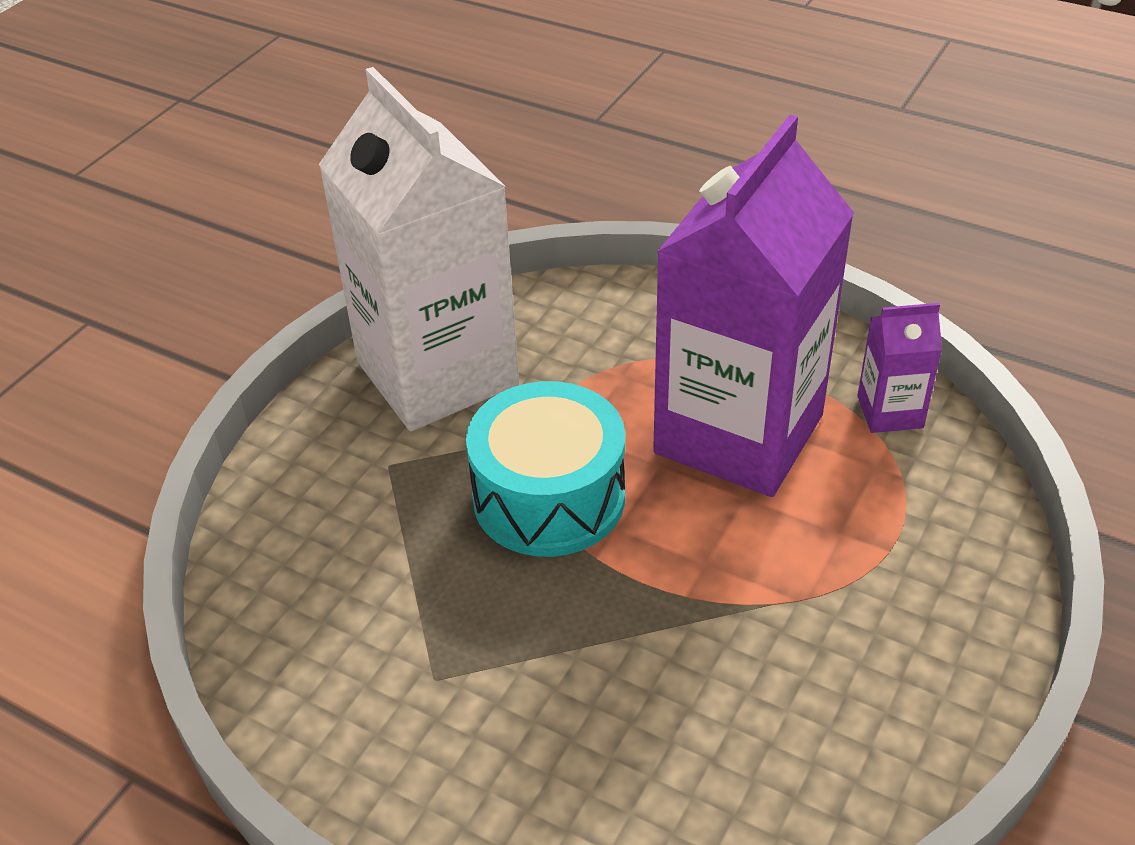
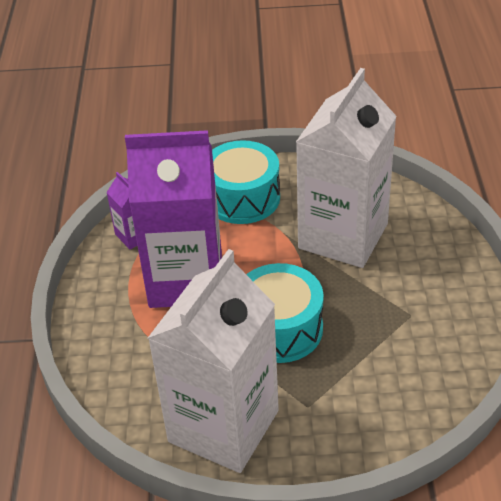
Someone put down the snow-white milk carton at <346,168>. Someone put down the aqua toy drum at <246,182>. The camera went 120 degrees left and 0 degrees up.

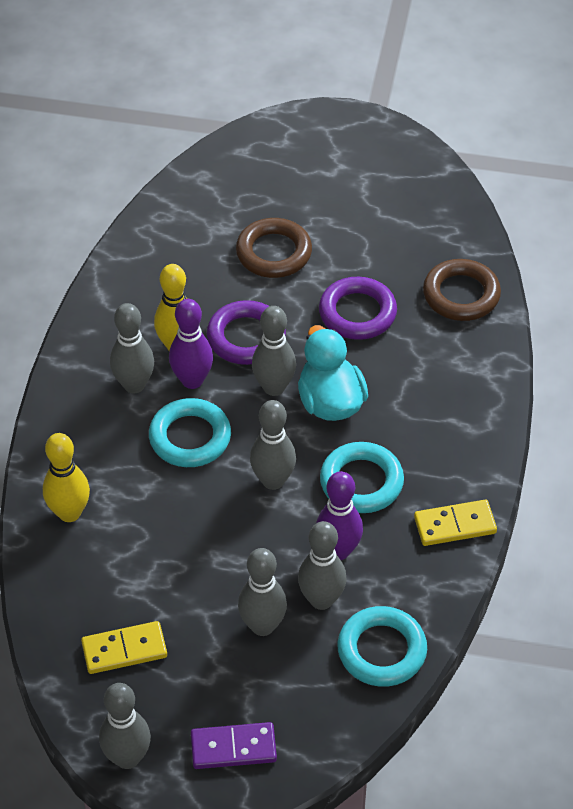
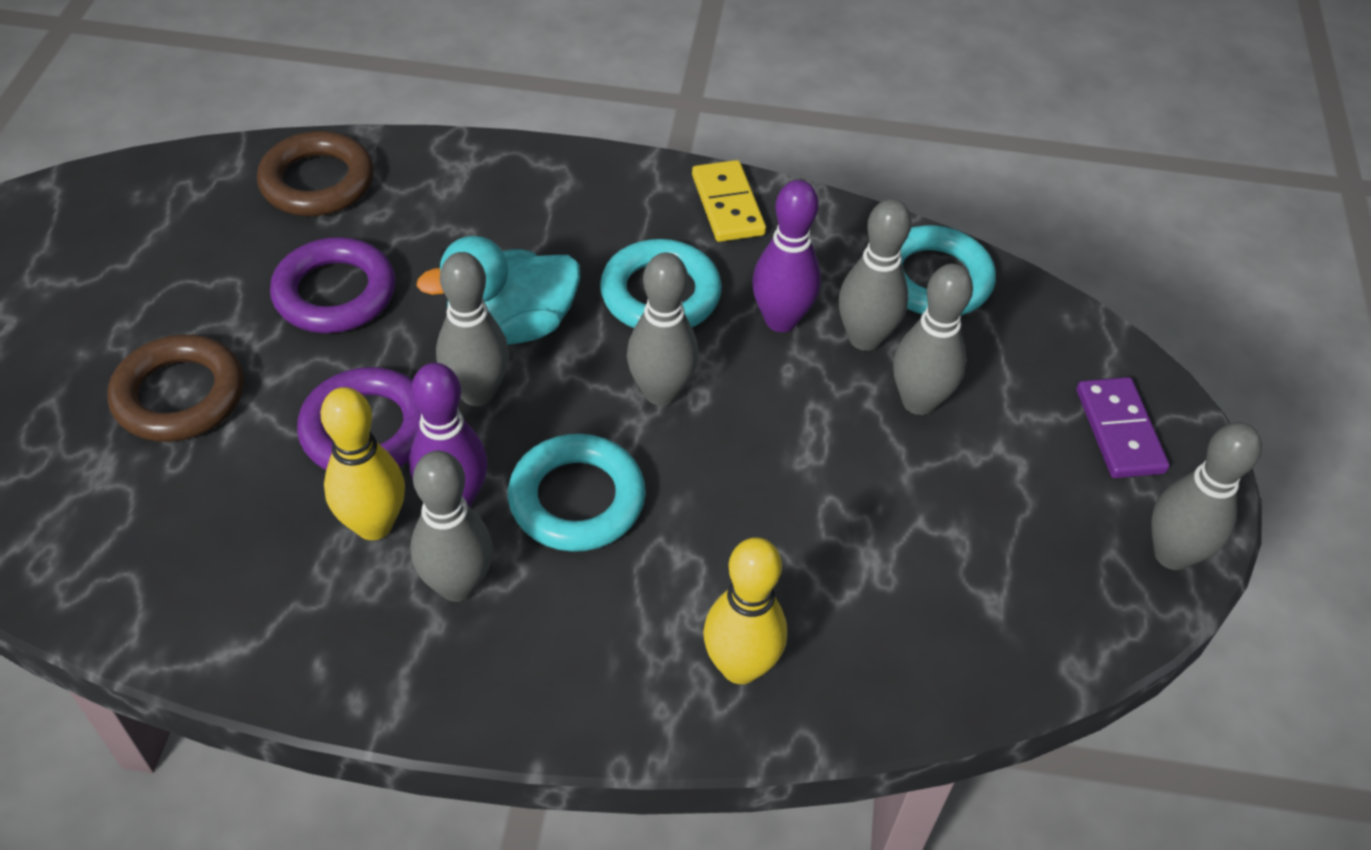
Someone took away the yellow domino tile at <124,647>. The camera went 95 degrees left and 0 degrees up.

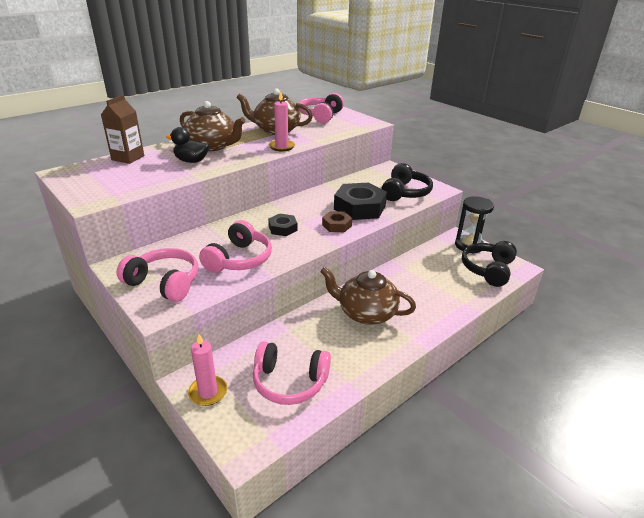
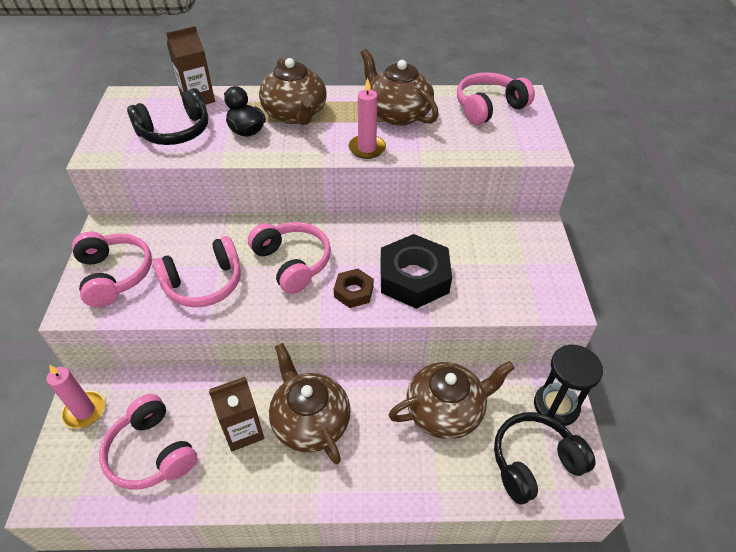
Someone carried the jet-black headset from <407,182> to <167,116>. Someone swapped the jet-black hexagon nut at <283,225> for the pink headset at <289,258>. Someone put down the brown tea pot at <452,400>. Someone put down the brown milk carton at <236,414>. The camera went 40 degrees right and 15 degrees up.

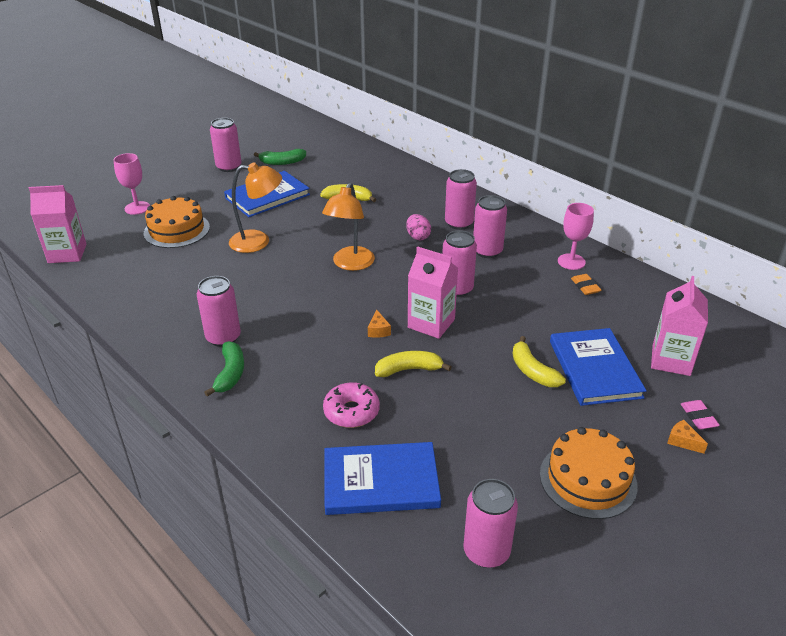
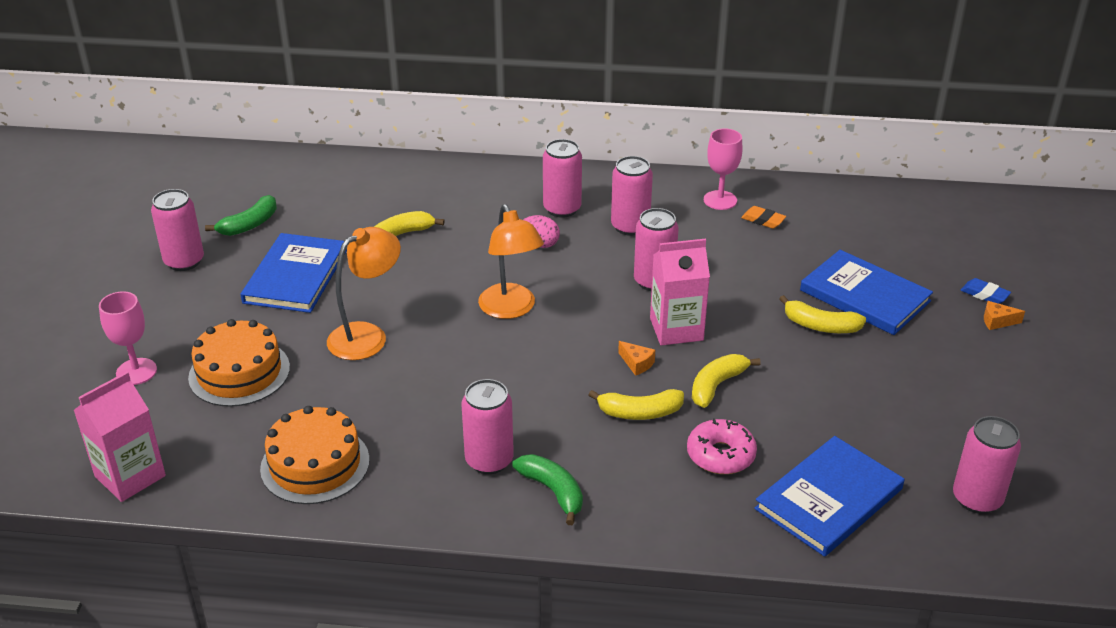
Someone took away the pink milk carton at <679,326>. Someone repainted the pink eraser at <700,414>, which became the cobalt eraser at <986,291>. Someone carried the orange-coloured layer cake from <589,473> to <315,455>. Someone put down the yellow toy banana at <636,404>. The camera went 40 degrees left and 0 degrees up.

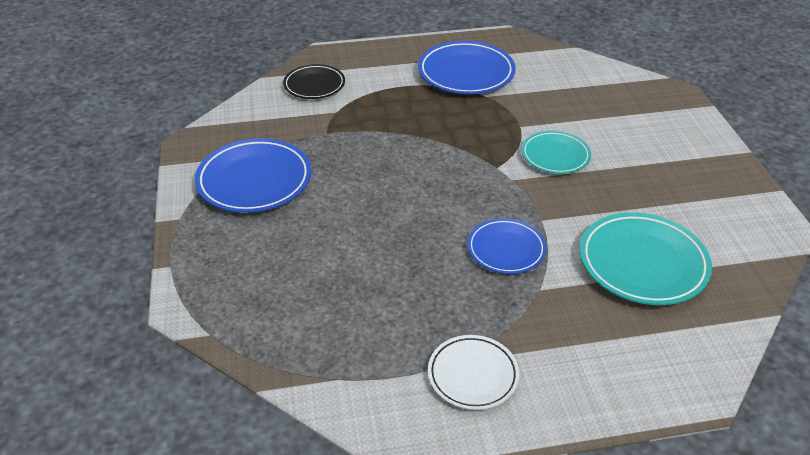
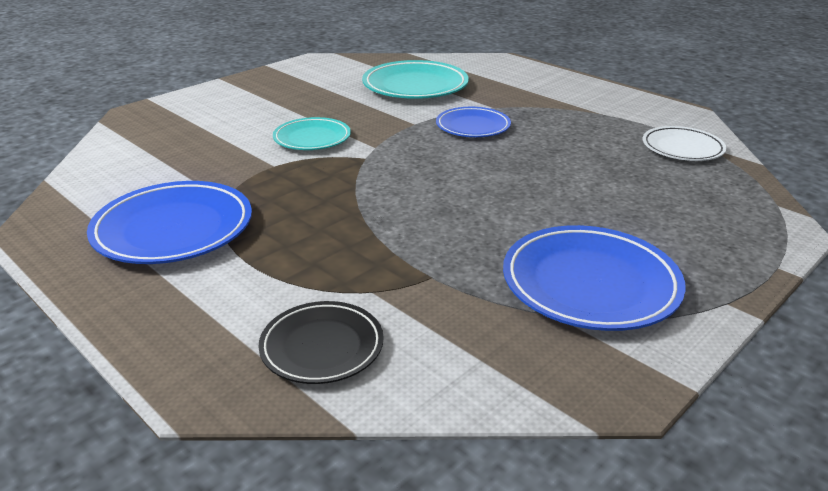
Someone carried the snow-white flat dish from <473,372> to <684,143>. The camera went 125 degrees left and 10 degrees down.

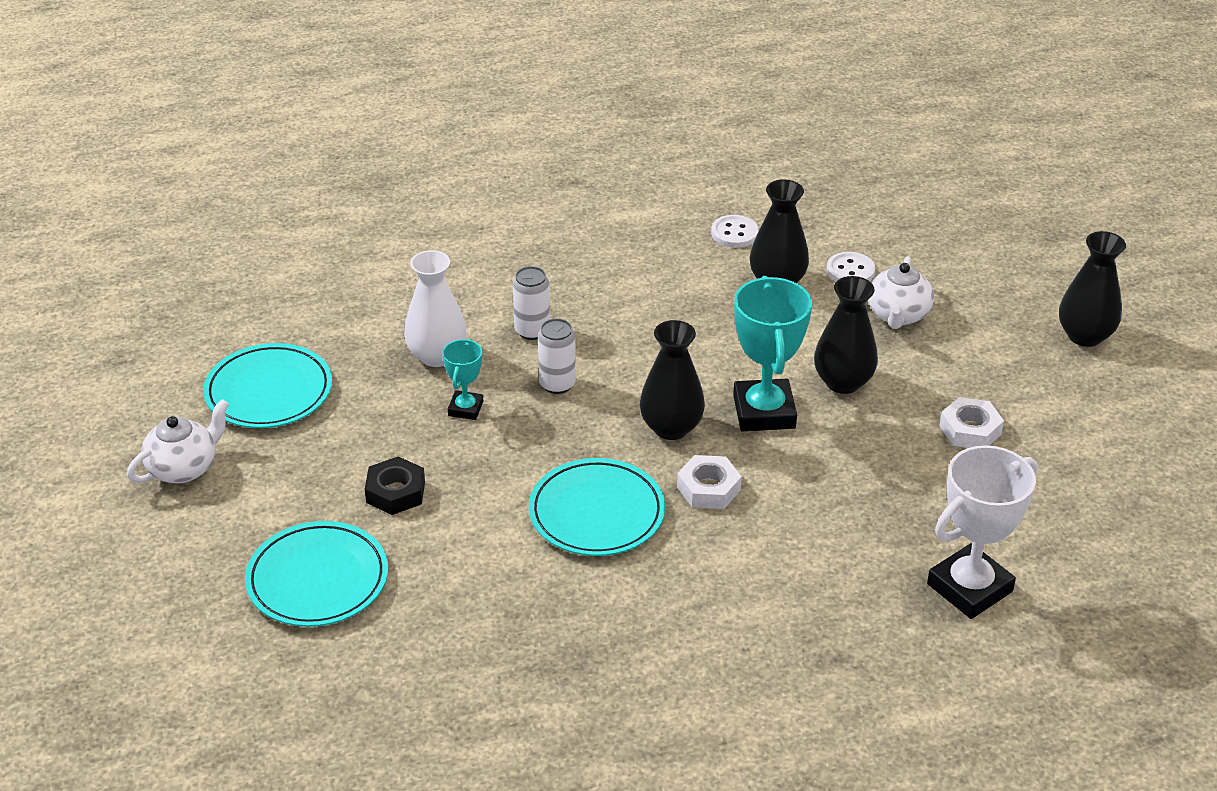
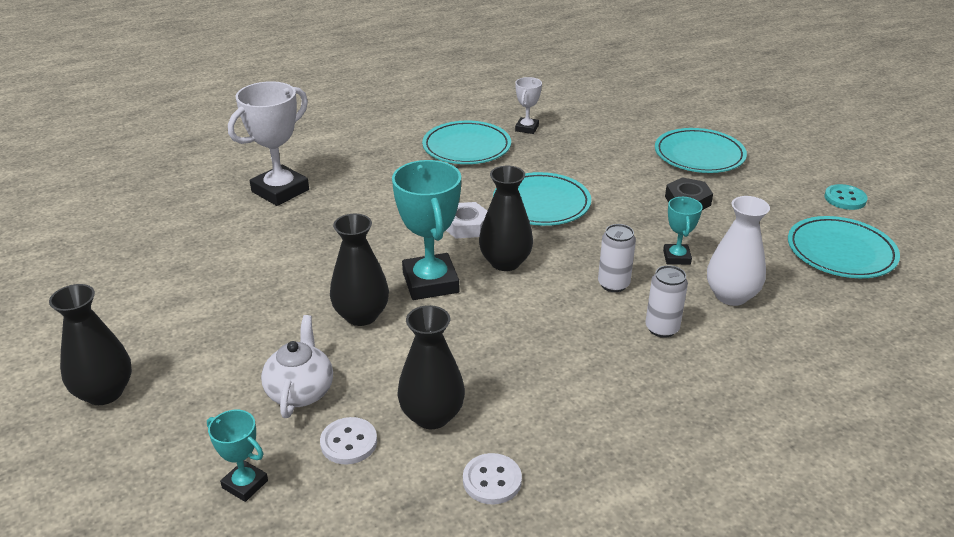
Someone took away the snow-white hexagon nut at <971,422>. Someone swapped the snow-white tea pot at <178,441> for the aqua sewing button at <846,197>. Someone put down the snow-white trophy at <528,105>. Someone put down the aqua flat dish at <466,142>. Someone put down the aqua trophy at <237,456>. The camera went 170 degrees right and 5 degrees down.

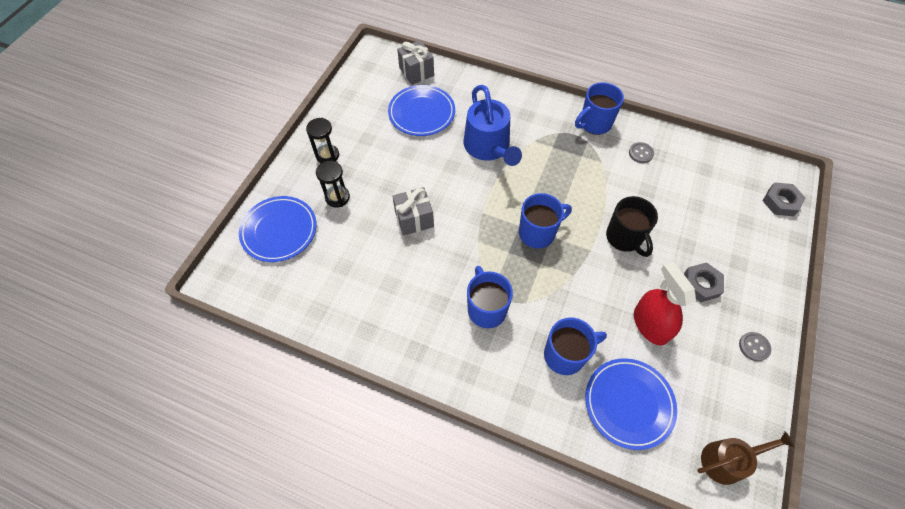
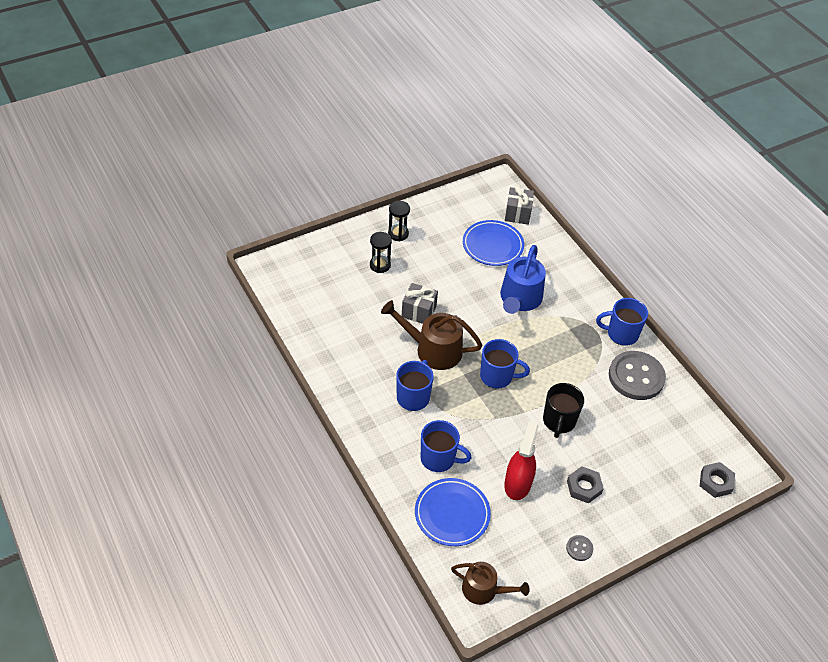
Someone scaled the gray sewing button at <641,152> by 2.37. Someone took away the cobalt flat dish at <278,229>. Someone put down the brown watering can at <431,335>. The camera went 35 degrees right and 10 degrees down.

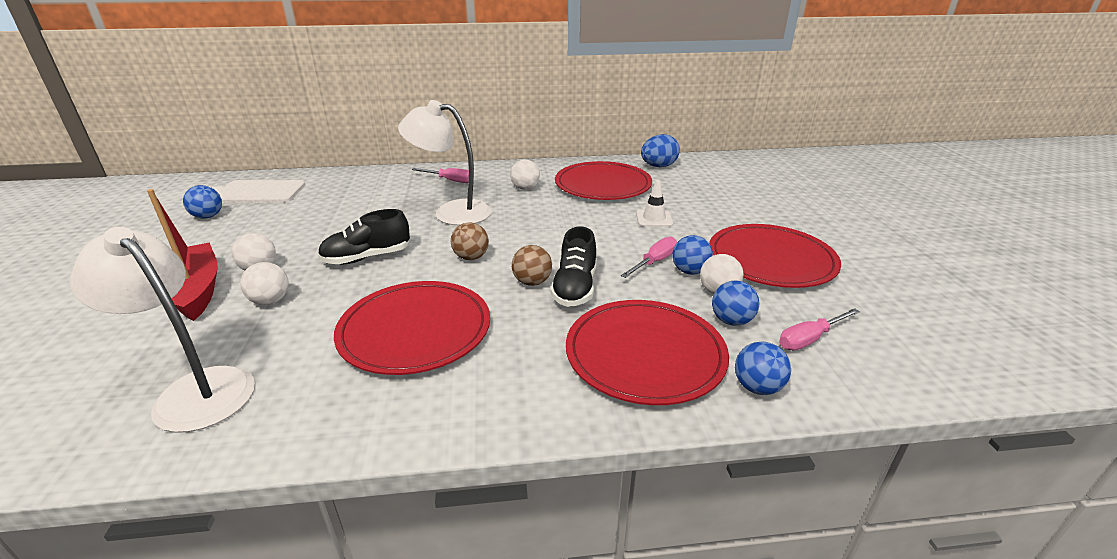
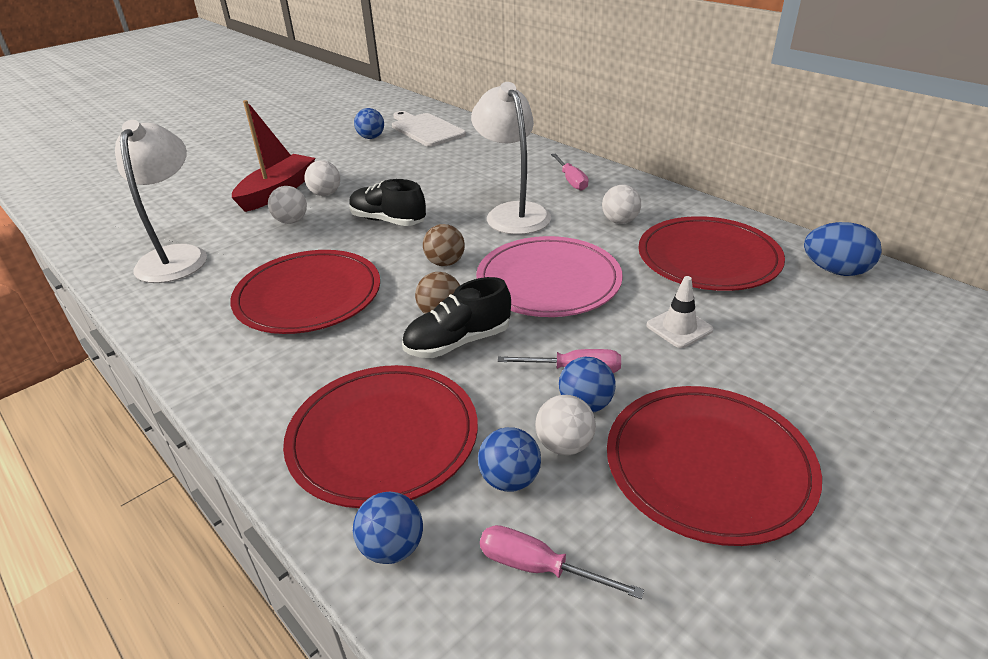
Someone put down the pink flat dish at <549,276>. The camera went 55 degrees right and 5 degrees up.

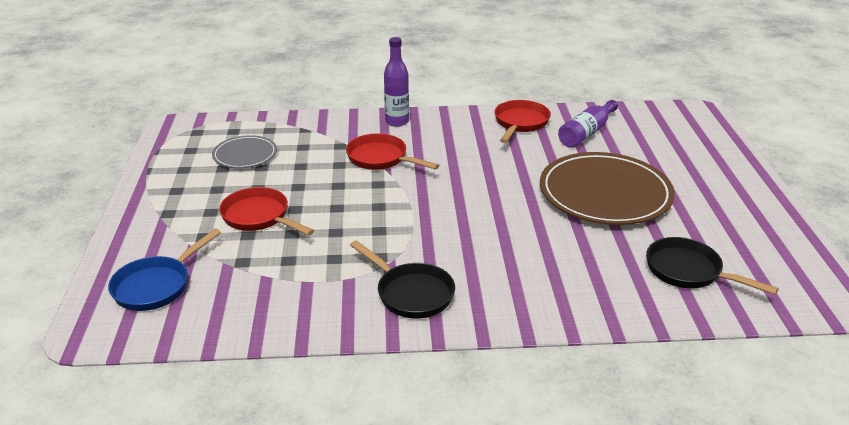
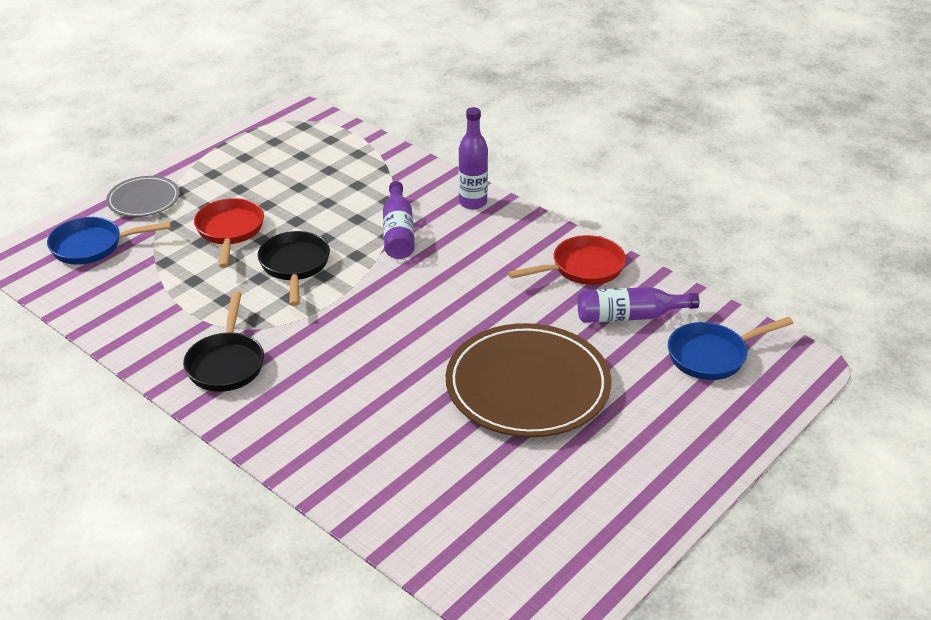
Someone swapped the crimson pan at <393,151> for the violet flask at <399,220>. Someone carried the gray flat dish from <244,151> to <142,196>. Someone carried the jet-black pan from <712,266> to <294,268>. Someone put down the cobalt pan at <730,348>. The camera went 45 degrees right and 5 degrees up.

